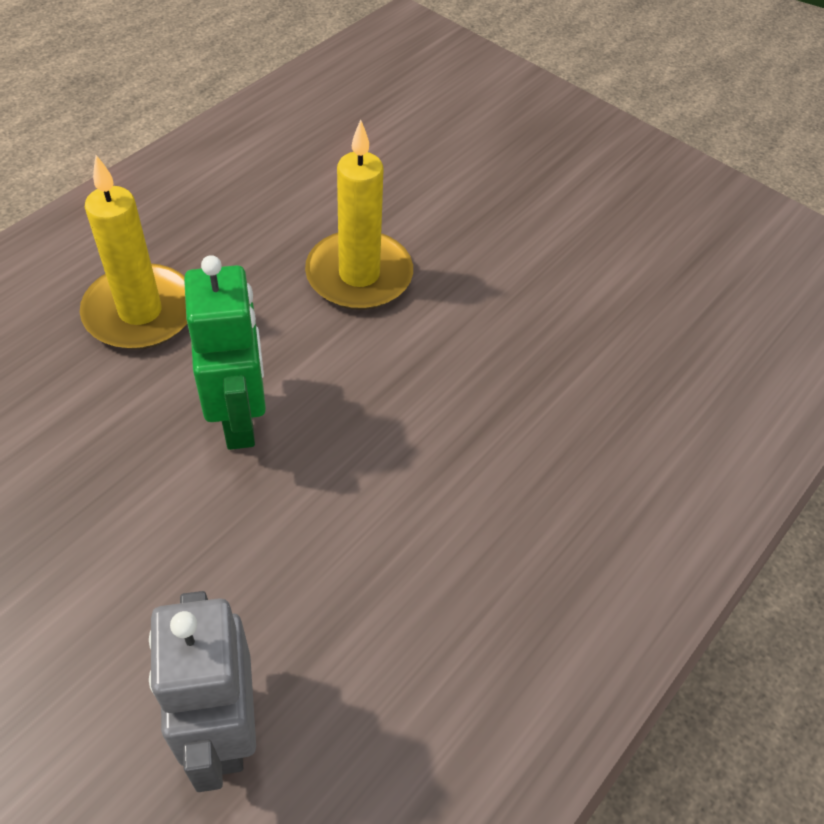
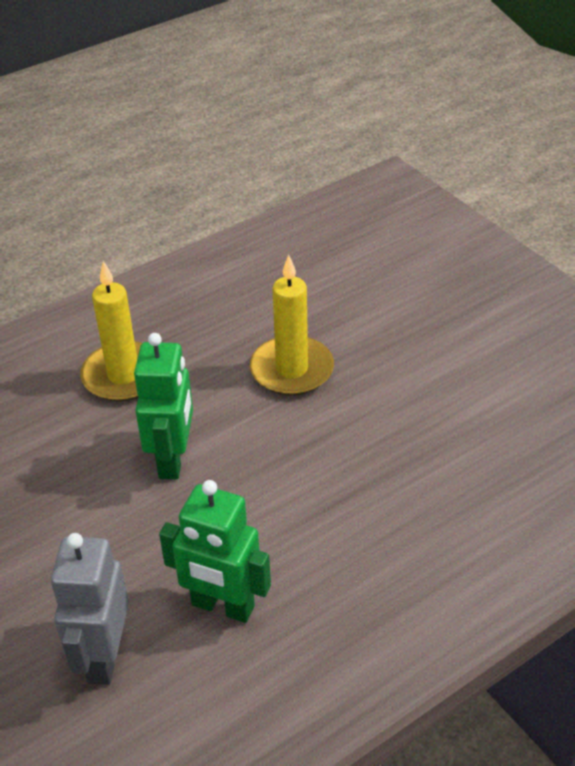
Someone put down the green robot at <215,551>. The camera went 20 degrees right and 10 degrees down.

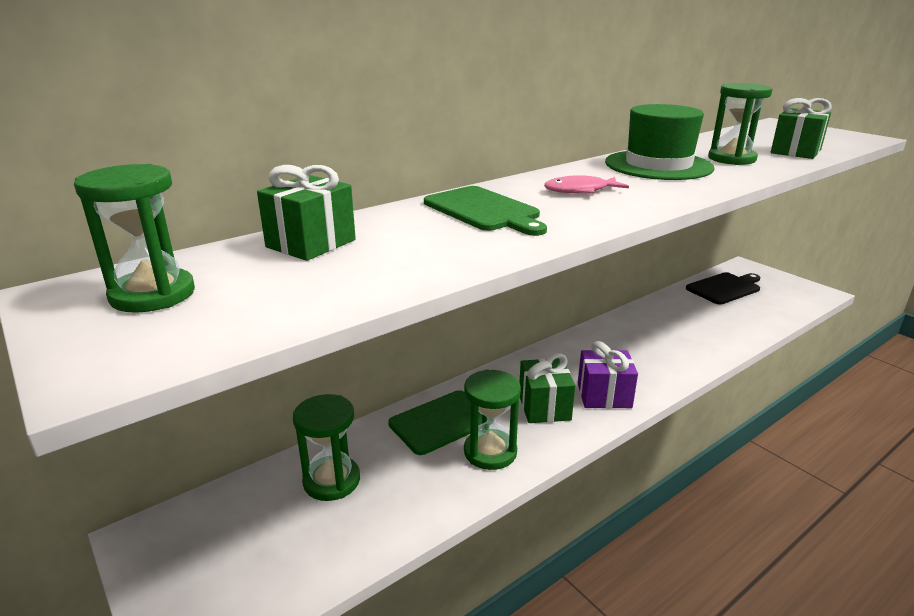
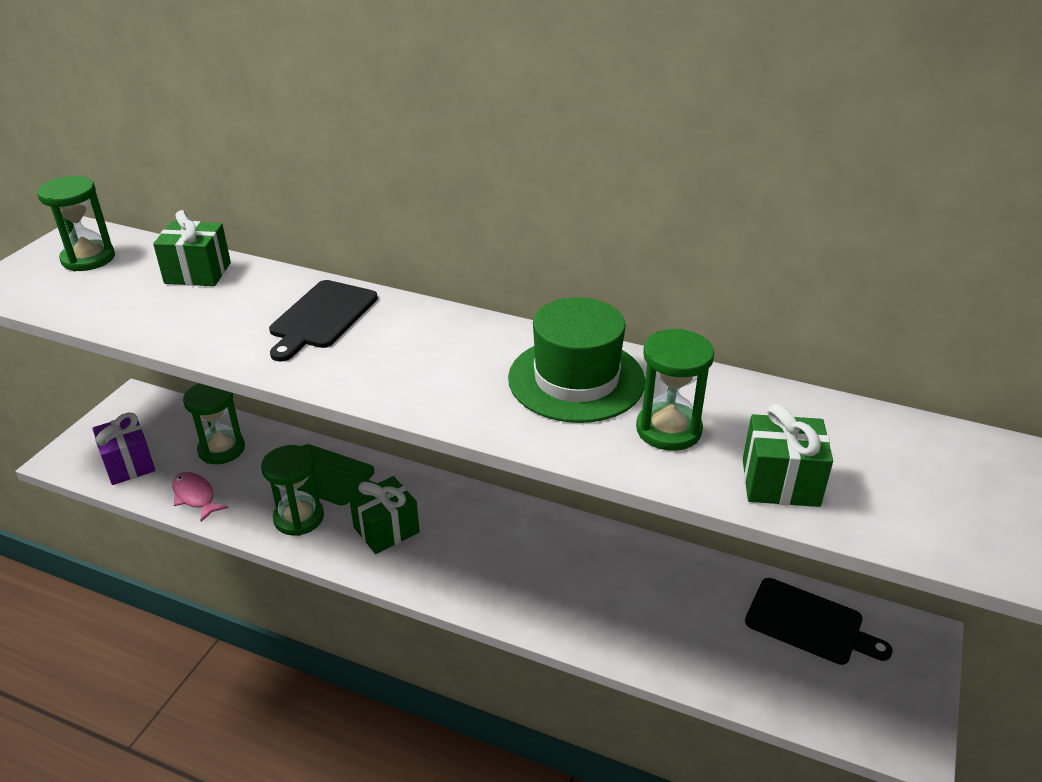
Someone carried the pink fish figure from <586,184> to <200,497>. Someone repainted the green bread board at <485,211>, which became the jet-black bread board at <323,321>. Someone carried the violet wrapped gift from <608,374> to <123,448>. The camera went 60 degrees right and 10 degrees up.

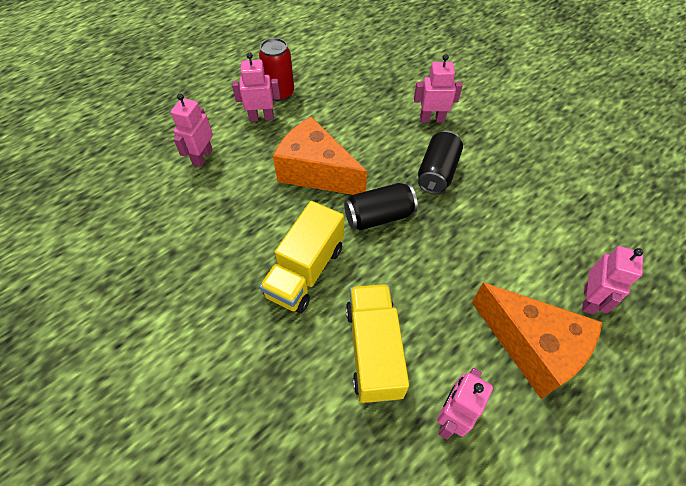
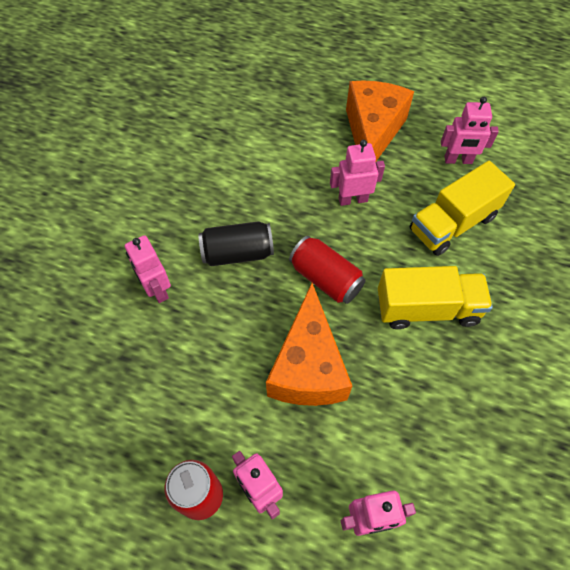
Someone repainted the jet-black can at <381,207>, which became the crimson can at <327,270>. Someone carried the pink robot from <612,280> to <357,173>. The camera went 120 degrees left and 5 degrees up.

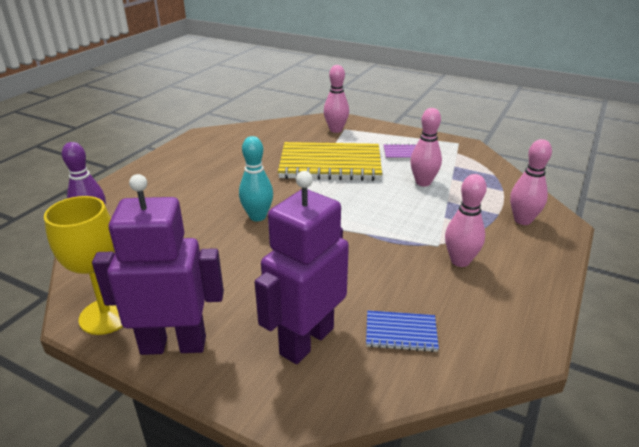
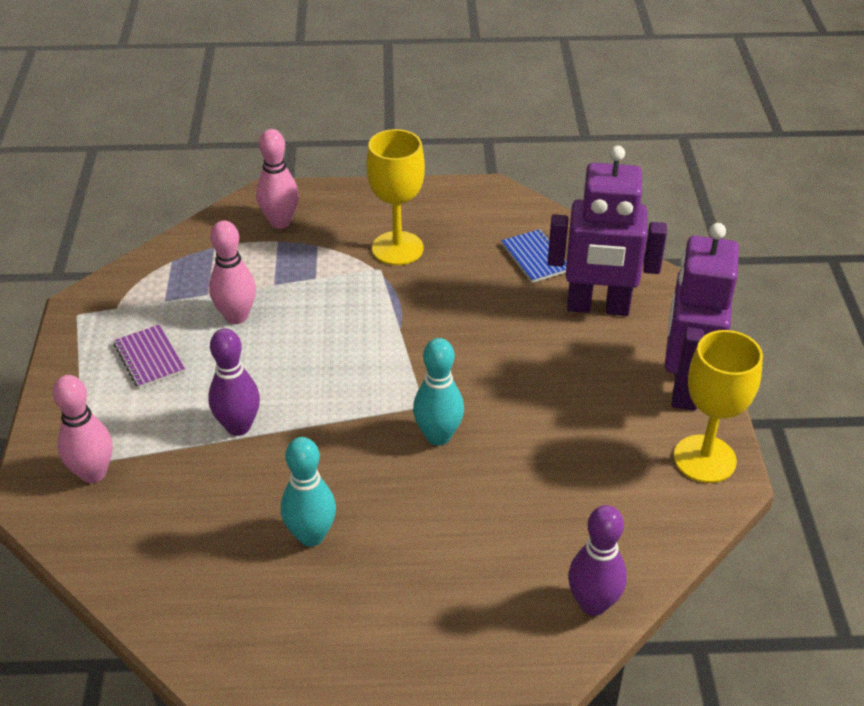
Someone swapped the yellow notebook at <330,161> for the violet tenpin at <234,382>. Someone rotated the violet robot at <158,264> by 45 degrees clockwise. Someone swapped the pink tenpin at <466,220> for the yellow chalice at <396,197>. Someone put down the aqua tenpin at <308,492>. The camera went 120 degrees left and 10 degrees up.

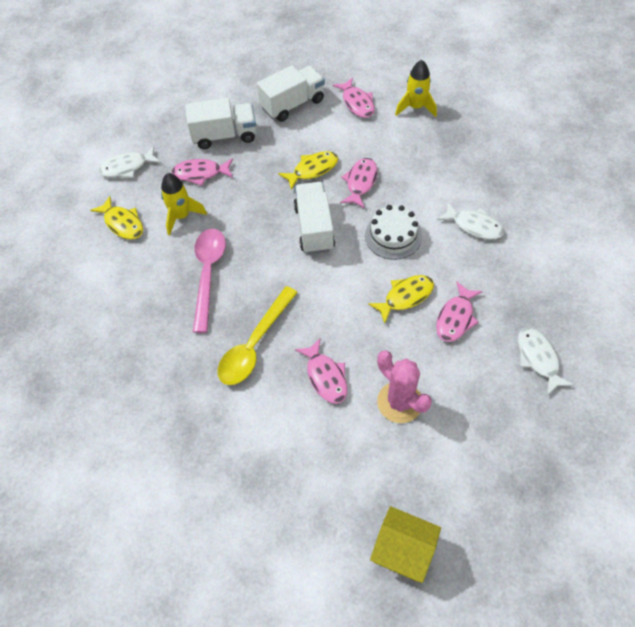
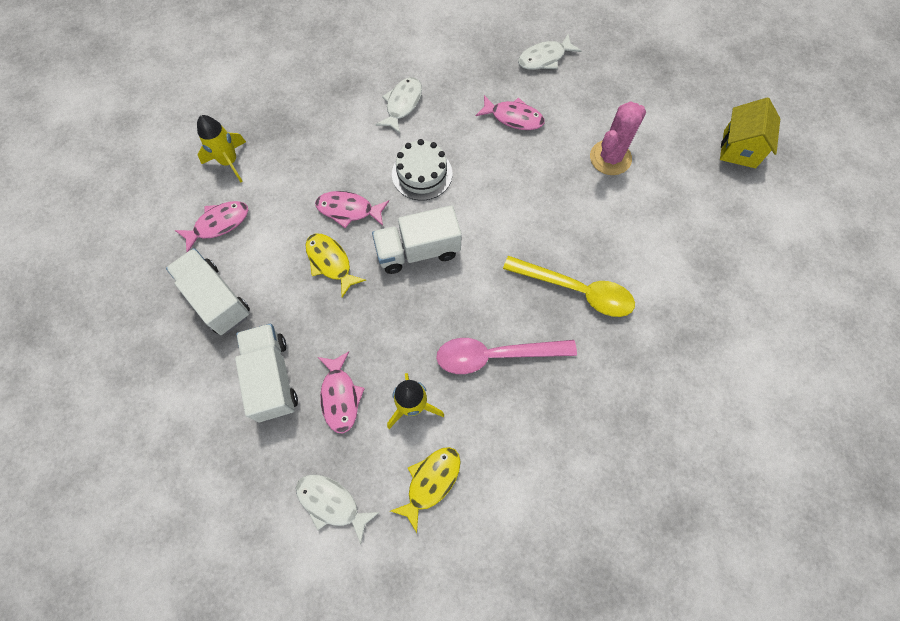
Someone rotated the snow-white fish figure at <129,162> by 150 degrees clockwise. Someone took away the yellow fish figure at <401,299>. Someone took away the pink fish figure at <321,371>. The camera went 100 degrees left and 10 degrees up.

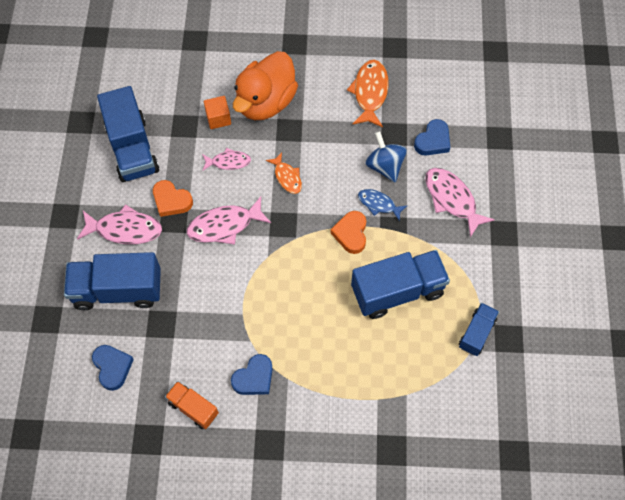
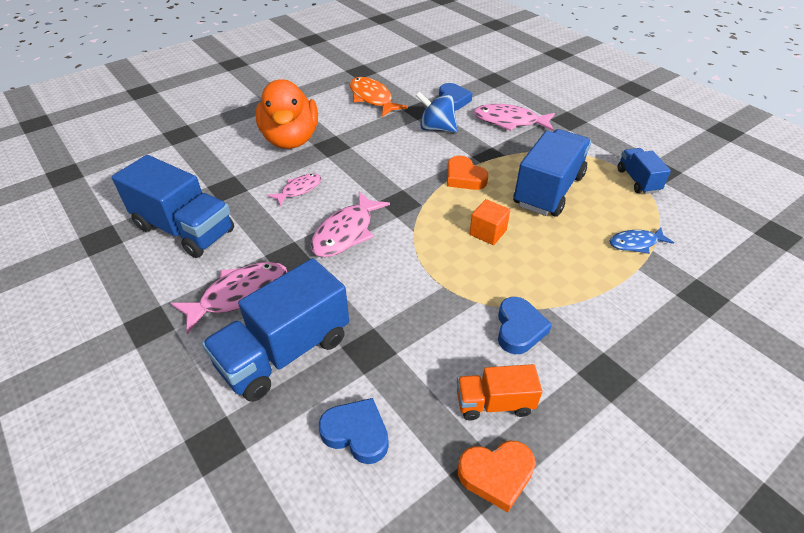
Someone carried the orange-coloured cube from <217,112> to <489,222>. Someone took away the orange-coloured fish figure at <284,173>. Someone carried the orange-coloured love heart from <173,198> to <497,476>. Someone carried the cobalt fish figure from <382,205> to <642,240>. The camera went 40 degrees left and 20 degrees down.

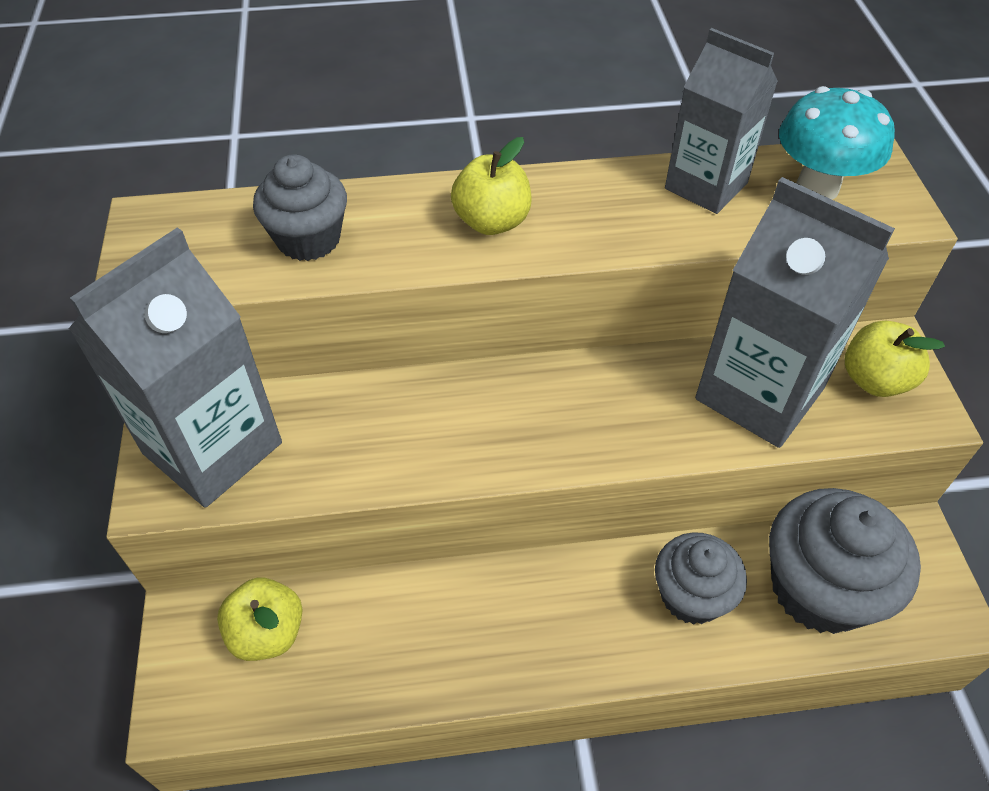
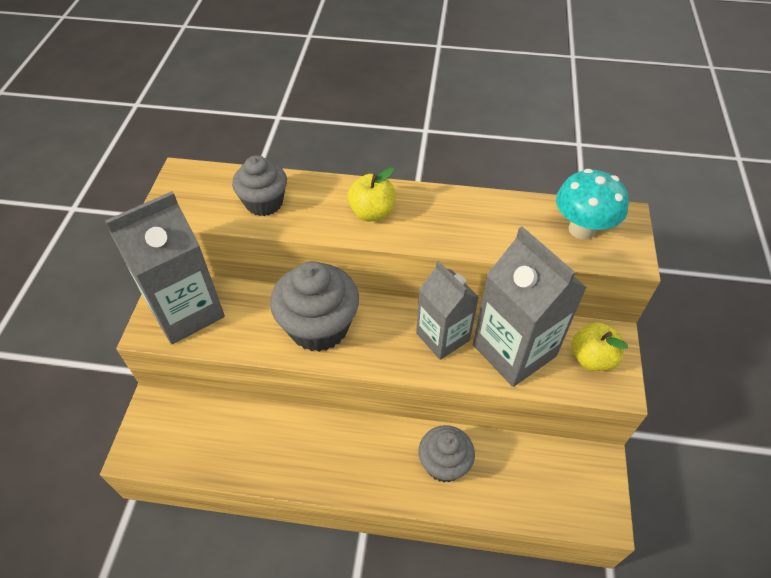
Someone carried the gray milk carton from <721,121> to <447,310>. Someone carried the gray fairy cake from <845,561> to <314,306>. Someone took away the yellow apple fruit at <260,619>. The camera went 15 degrees right and 0 degrees up.

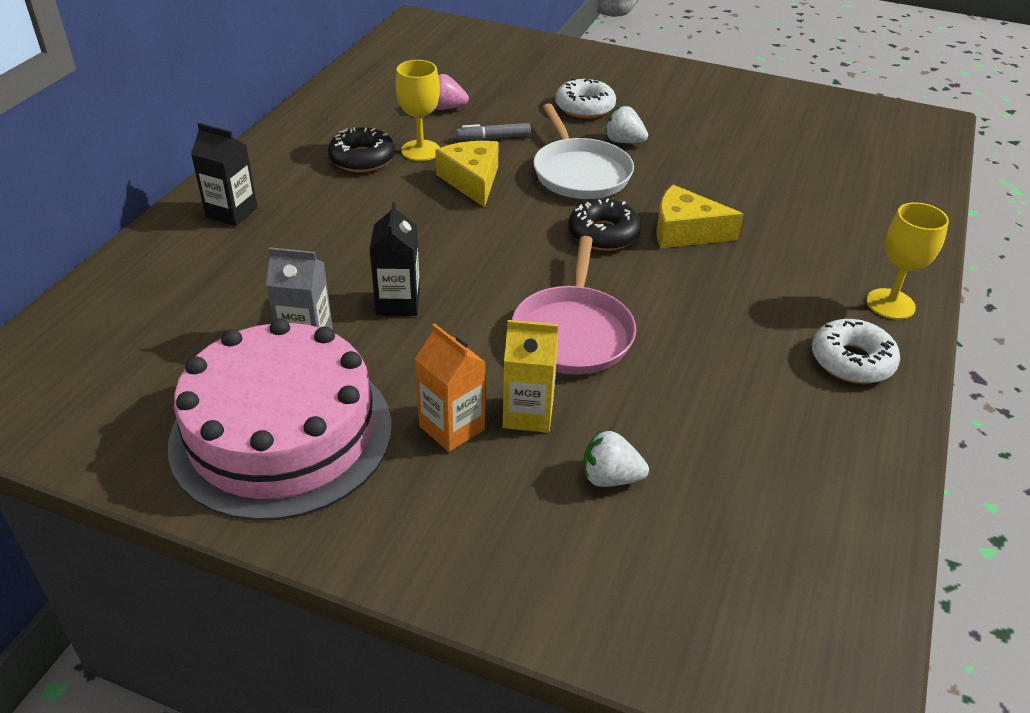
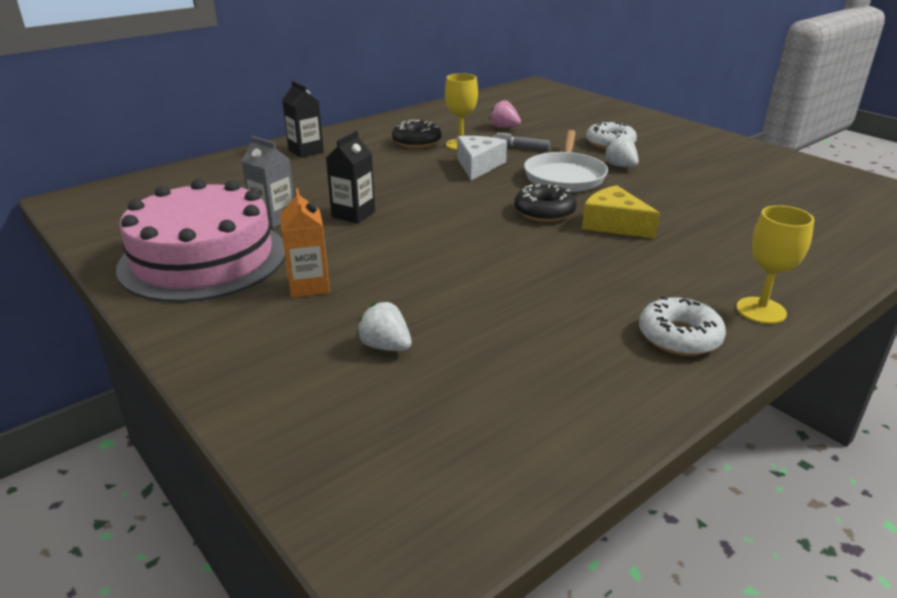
Someone repainted the yellow piece of cheese at <467,174>, which became the snow-white piece of cheese at <482,158>. Someone took away the pink pan at <574,305>. Someone took away the yellow milk carton at <530,376>. The camera went 30 degrees right and 10 degrees down.

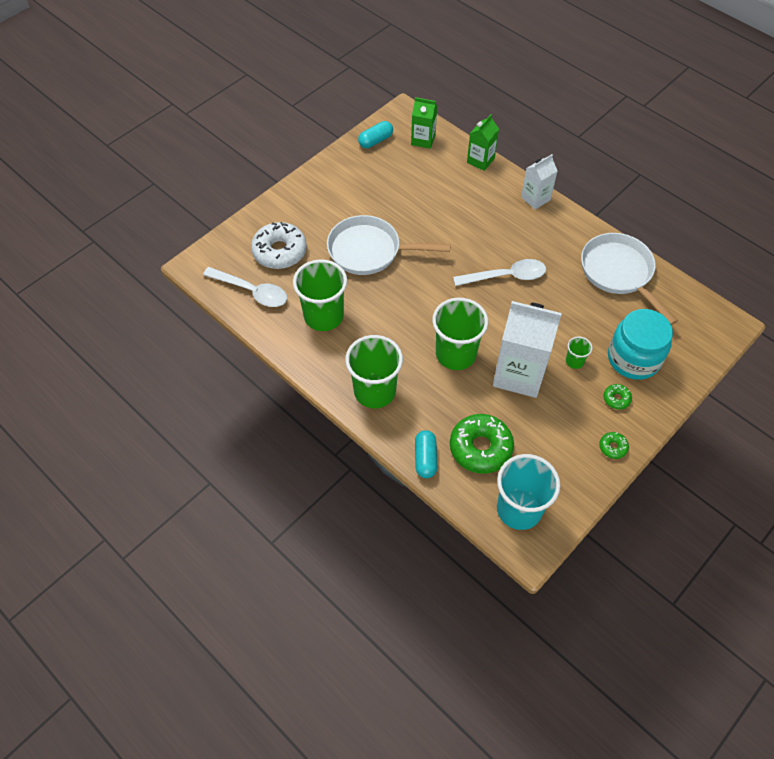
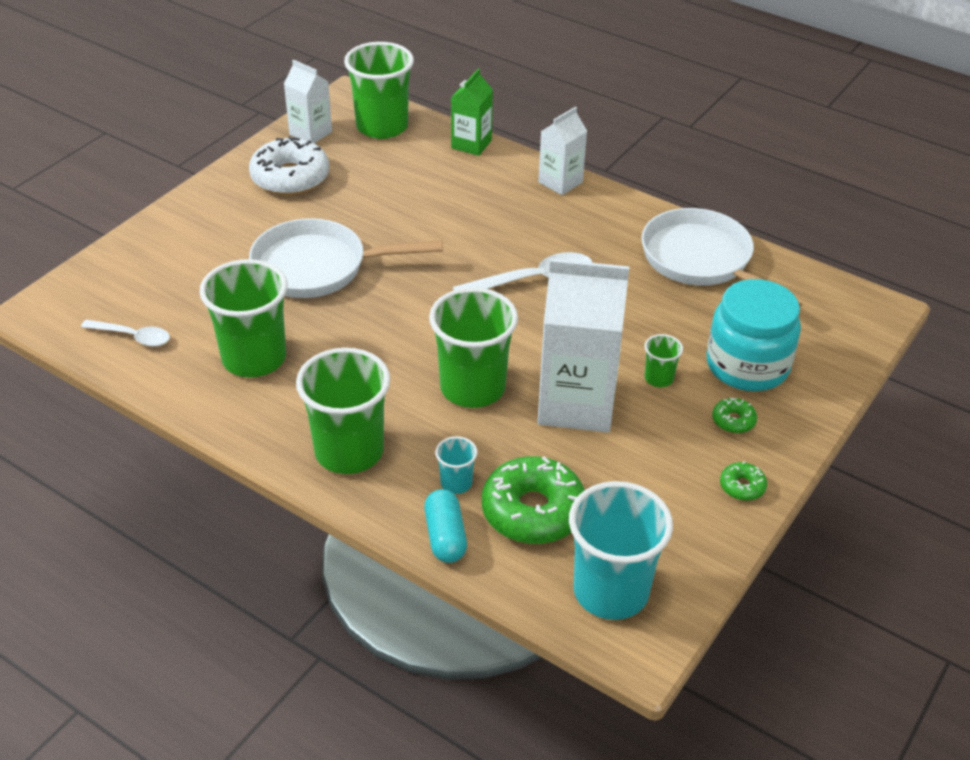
Someone swapped the green milk carton at <424,123> for the green beaker at <379,90>. Someone swapped the aqua pill shape at <375,134> for the snow-white milk carton at <308,101>. Someone carried the snow-white glazed donut from <279,245> to <289,165>. Someone scaled the snow-white teaspoon at <245,287> by 0.63. Someone put down the aqua beaker at <456,465>. The camera went 10 degrees left and 15 degrees down.

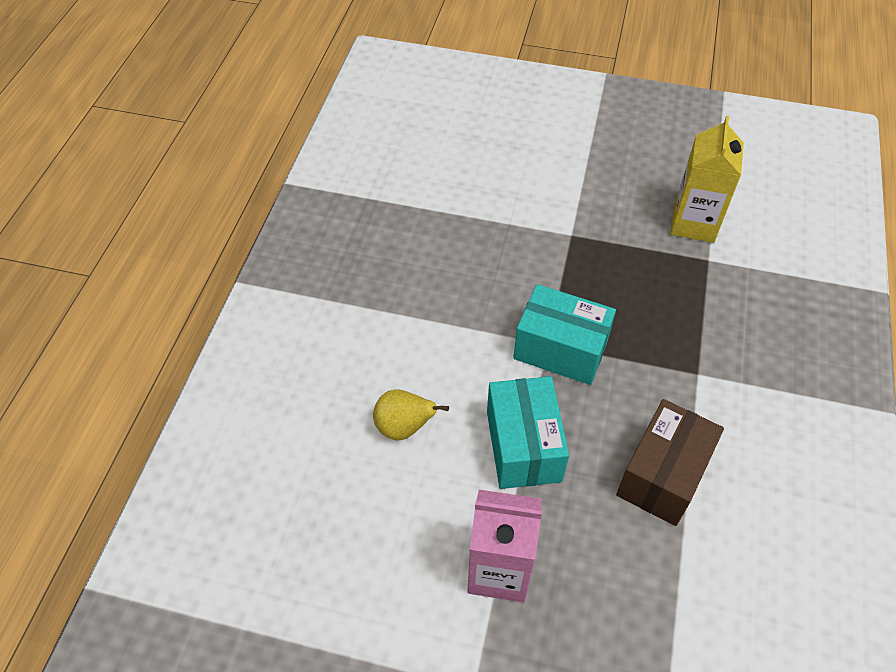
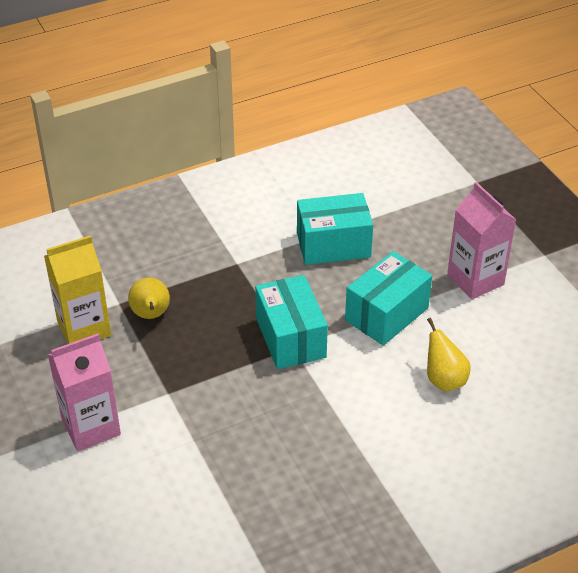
Someone repainted the brown package at <670,462>, which became the aqua package at <335,229>. Someone put down the yellow pear fruit at <149,298>. Someone put down the pink milk carton at <84,392>. The camera went 130 degrees left and 10 degrees down.

